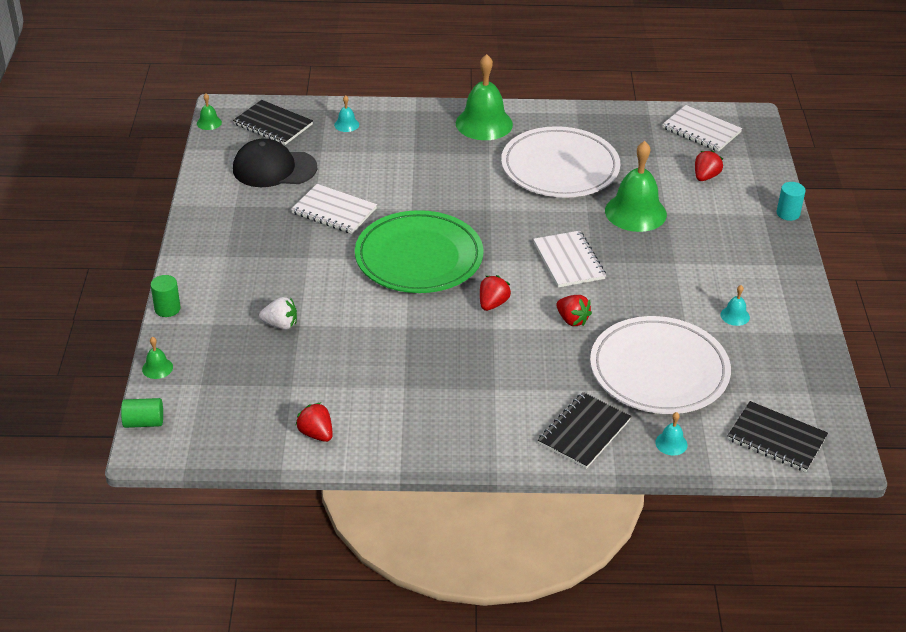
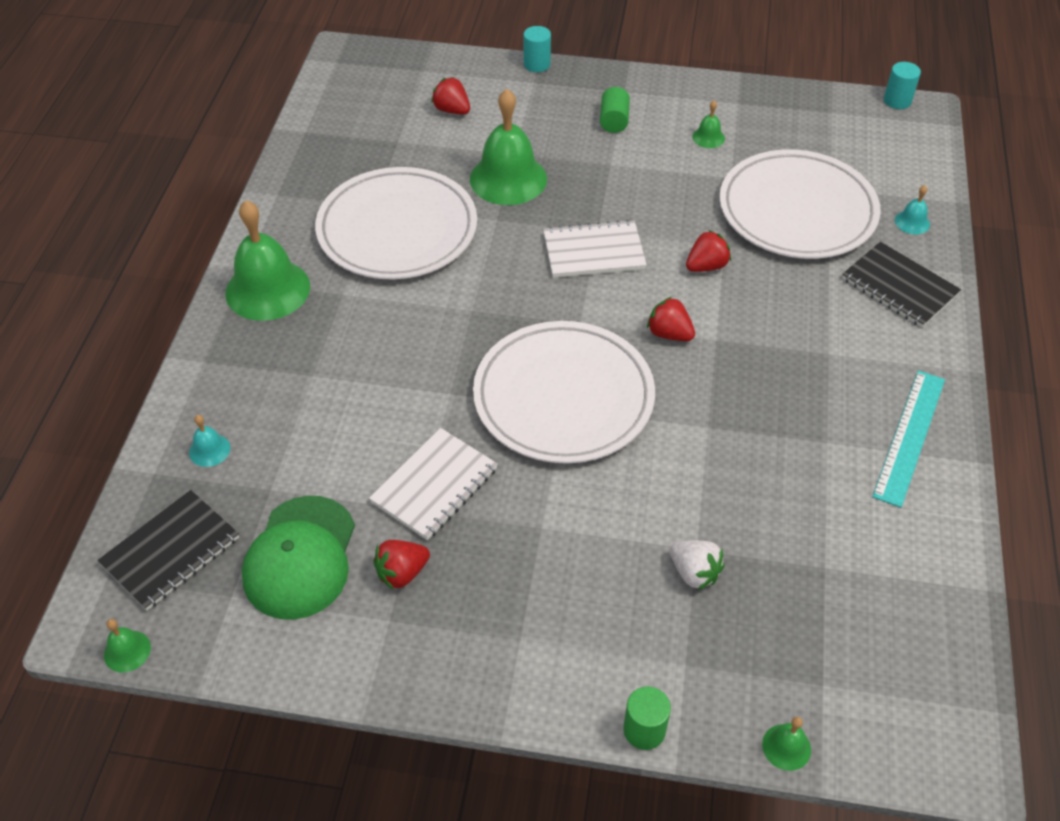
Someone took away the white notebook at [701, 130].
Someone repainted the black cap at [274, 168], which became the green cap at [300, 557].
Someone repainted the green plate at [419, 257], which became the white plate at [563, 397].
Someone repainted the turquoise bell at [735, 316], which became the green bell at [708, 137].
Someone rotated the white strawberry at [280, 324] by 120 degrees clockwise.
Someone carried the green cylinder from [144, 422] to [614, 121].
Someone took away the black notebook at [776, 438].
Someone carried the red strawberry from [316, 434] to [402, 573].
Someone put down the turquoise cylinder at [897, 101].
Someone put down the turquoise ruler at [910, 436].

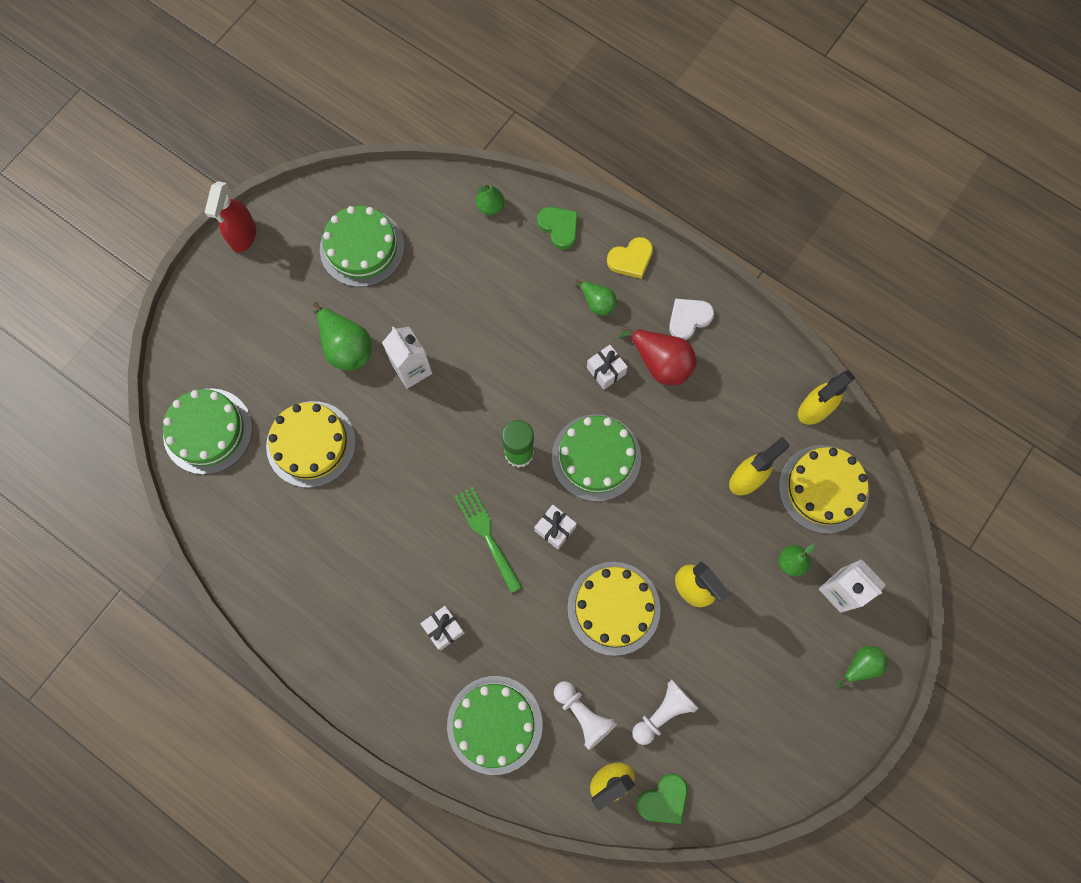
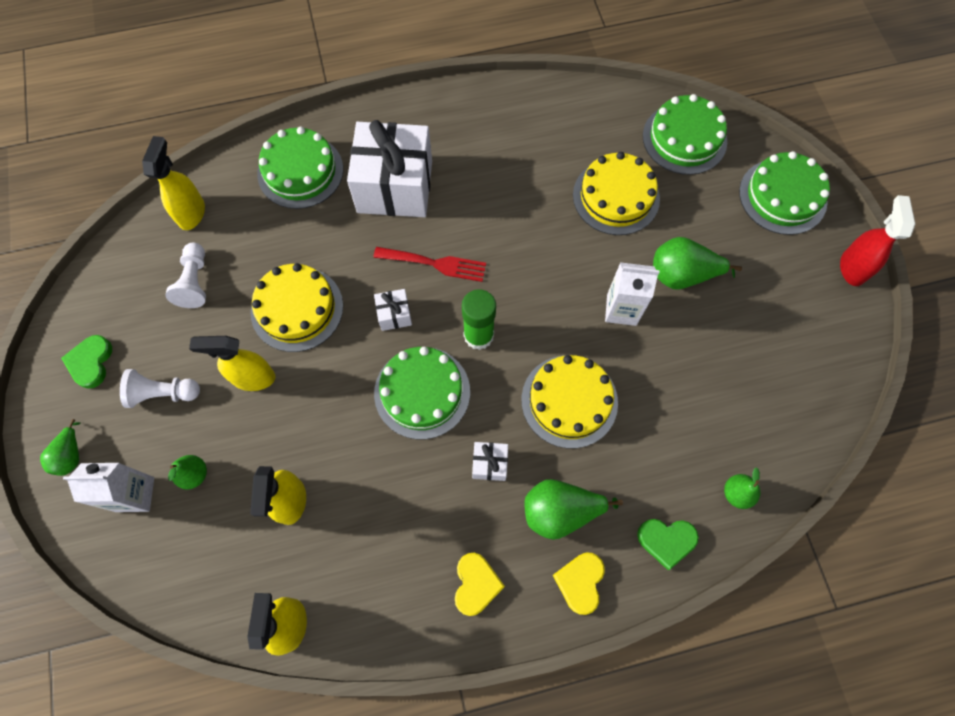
Someone rotated the red spray bottle at [243, 236] by 45 degrees clockwise.
Someone carried the green cake from [362, 248] to [782, 196].
Someone scaled the green pear at [597, 303] by 1.66.
Someone repainted the white heart at [688, 319], which became the yellow heart at [476, 584].
Someone took away the red pear at [661, 363].
Someone carried the yellow cake from [823, 489] to [569, 401].
Someone repainted the green fork at [487, 535], which became the red fork at [435, 263].
Someone scaled the white gift at [444, 629] by 2.41.
Someone carried the white pawn from [583, 714] to [163, 393].
Someone carried the green heart from [664, 800] to [91, 362].

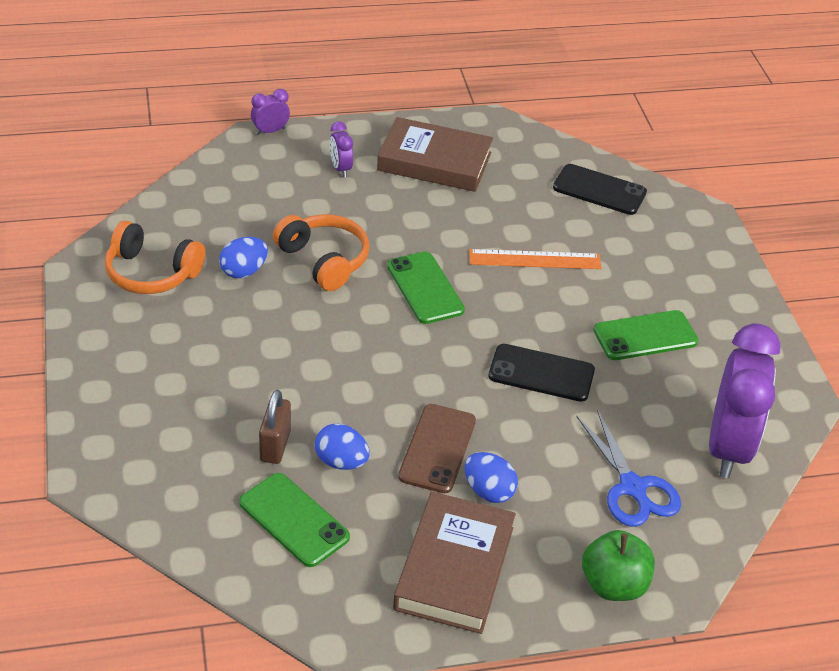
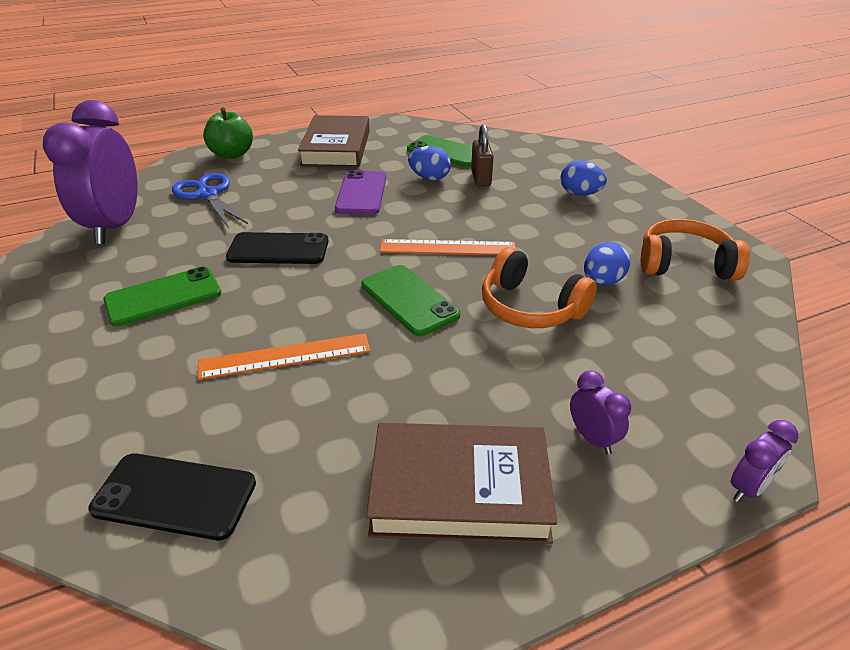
Someone repainted the brown phone at [437, 448], which became the purple phone at [361, 193].
Someone carried the blue egg from [488, 491] to [580, 194].
Someone put down the orange ruler at [447, 248].

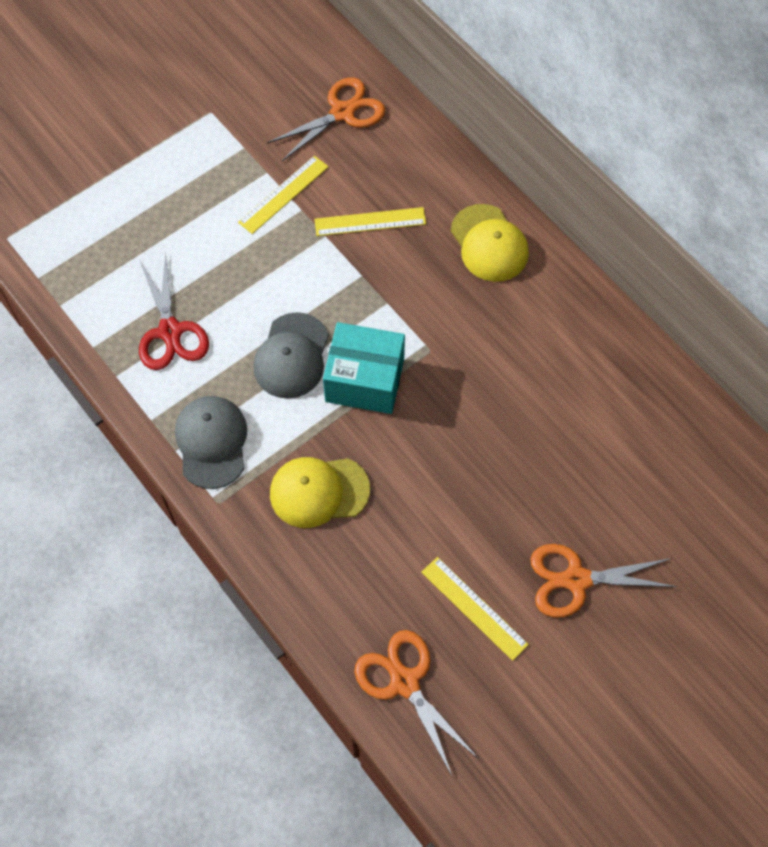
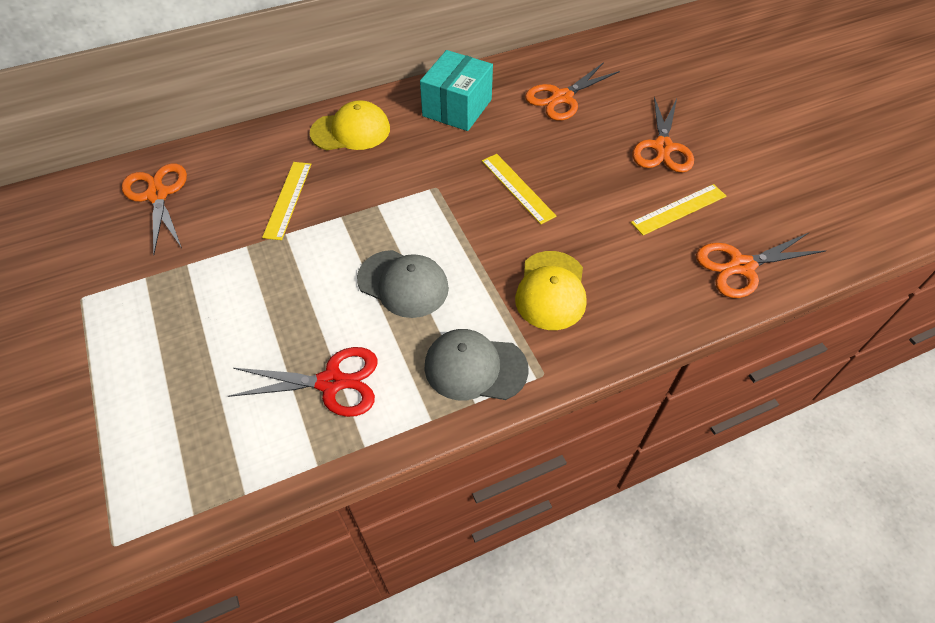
Someone carried the yellow ruler from [283, 194] to [517, 188].
Someone carried the turquoise box from [365, 380] to [457, 108].
Someone put down the orange scissors at [561, 98].

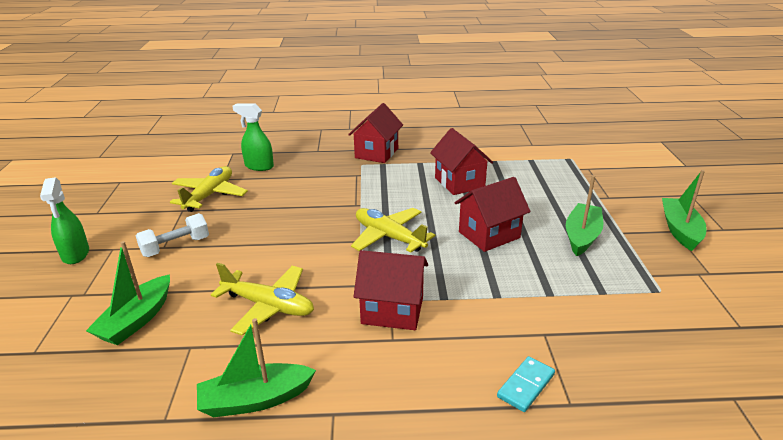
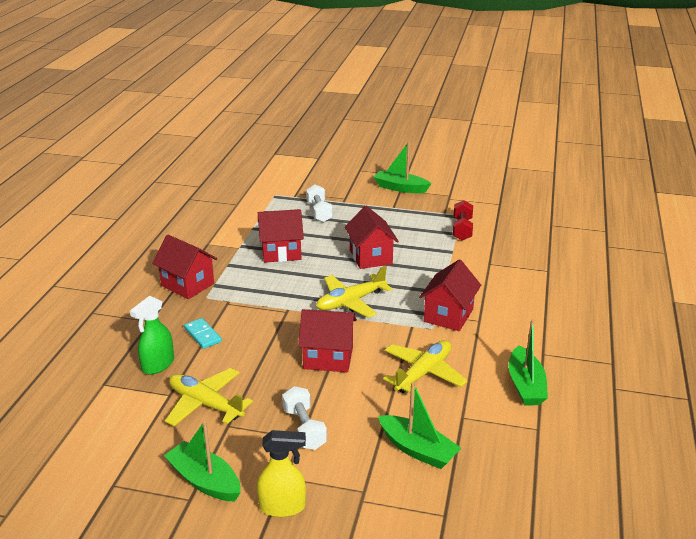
Someone carried the green boat from [582, 236] to [204, 481].
Someone repainted the green spray bottle at [75, 254], which became the yellow spray bottle at [283, 507].
Someone carried the turquoise domino from [526, 386] to [203, 335].
Someone put down the white dumbbell at [319, 212].
Someone put down the red dumbbell at [462, 229].
Someone put down the red house at [328, 358].

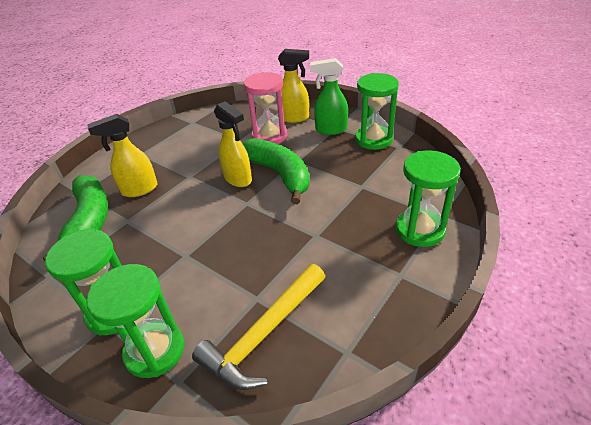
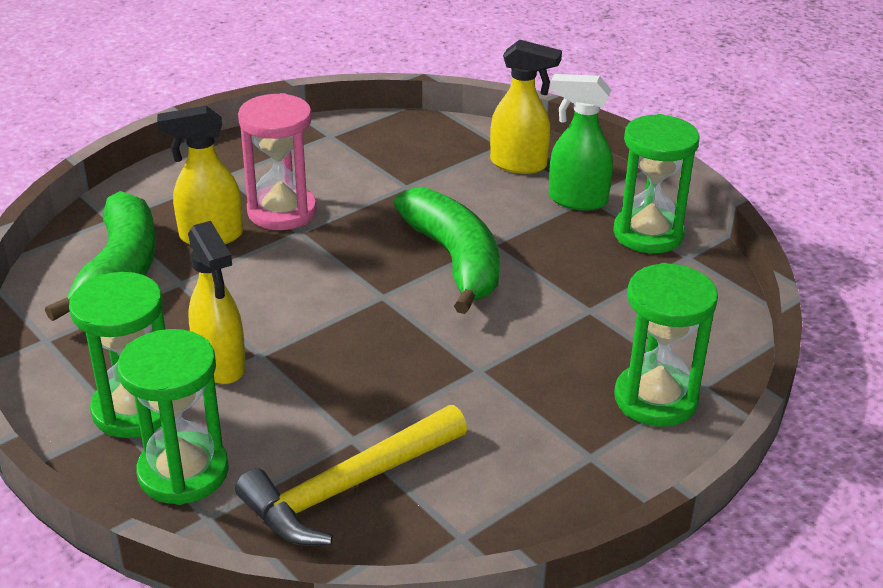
Someone carried the pink hourglass from [269, 136] to [282, 211].
Someone carried the yellow spray bottle from [238, 179] to [221, 365].

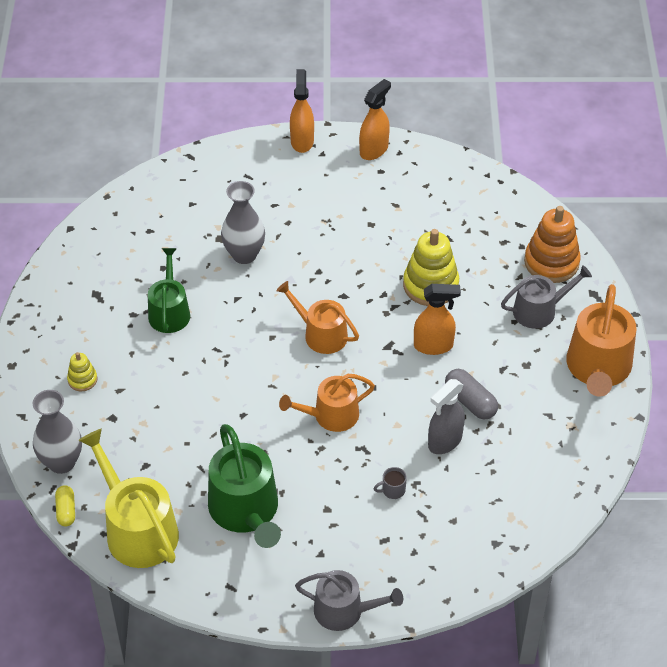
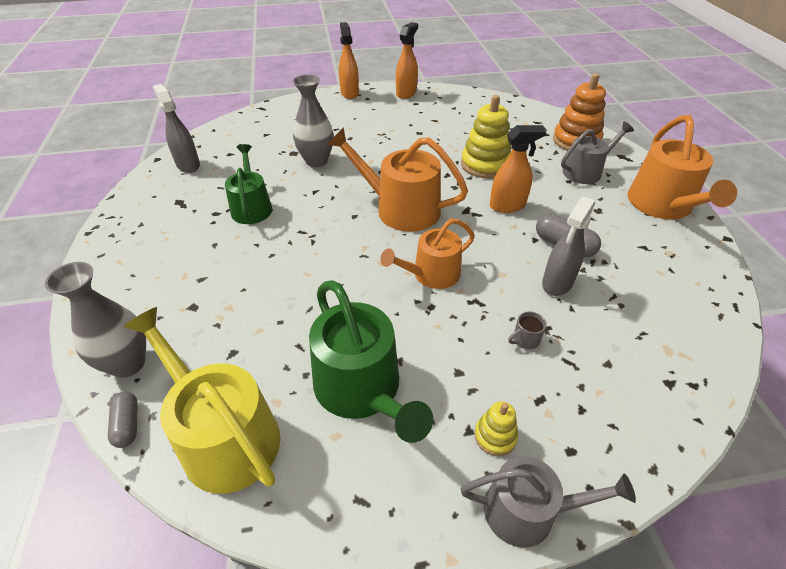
Someone scaled the orange watering can at [321, 334] by 1.54.
Someone carried the yellow stacking toy from [82, 379] to [495, 436].
Someone repainted the yellow capsule at [66, 510], which became the grey capsule at [128, 424].
Someone put down the grey spray bottle at [188, 165].

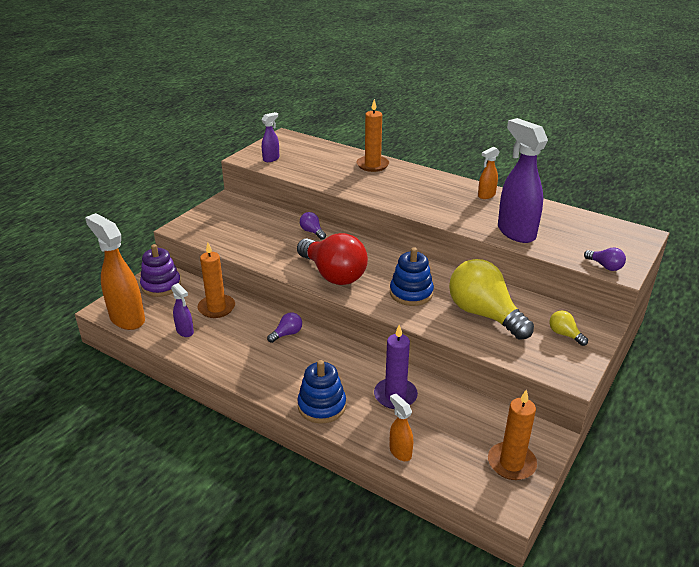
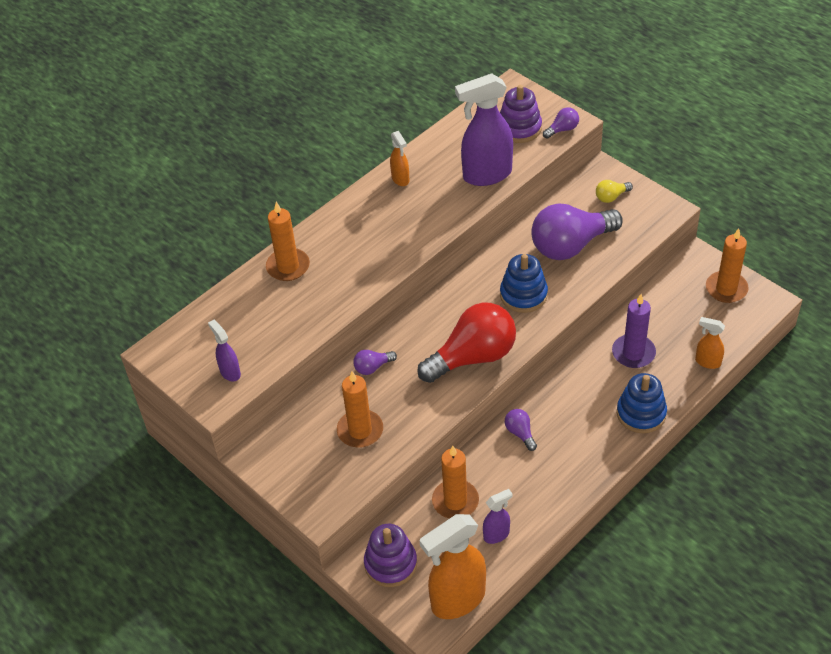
Someone repainted the yellow light bulb at [484, 314], which became the purple light bulb at [571, 245].
Someone rotated the orange spray bottle at [400, 452] by 45 degrees clockwise.
Someone put down the purple stacking toy at [519, 128].
Someone put down the orange candle at [360, 430].

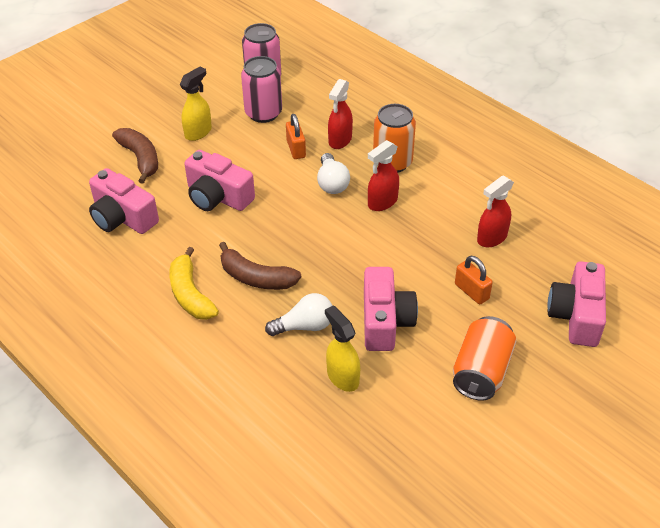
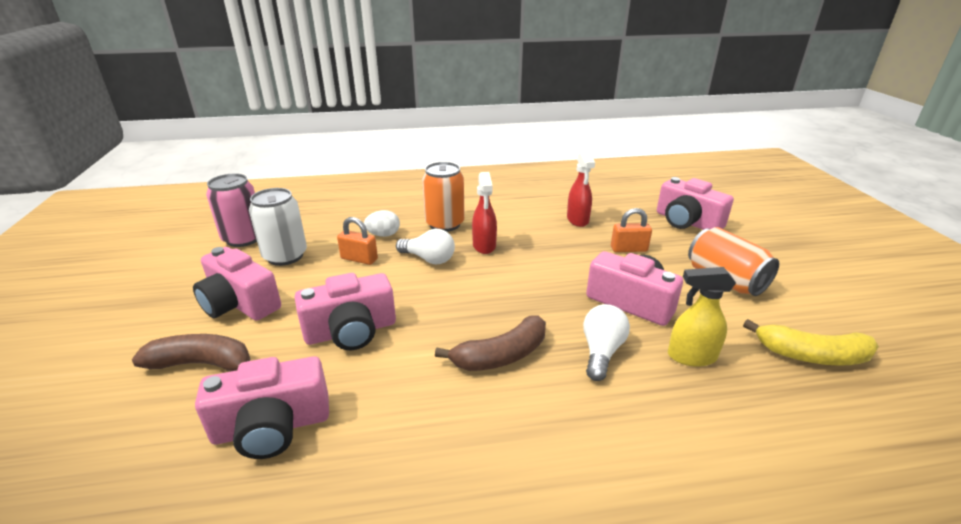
Someone repainted the pink can at [263, 113], which became the white can at [285, 256].
Someone swapped the yellow spray bottle at [198, 132] for the pink camera at [240, 303].
Someone swapped the red spray bottle at [340, 140] for the white egg at [383, 235].
Someone carried the yellow banana from [190, 294] to [811, 356].

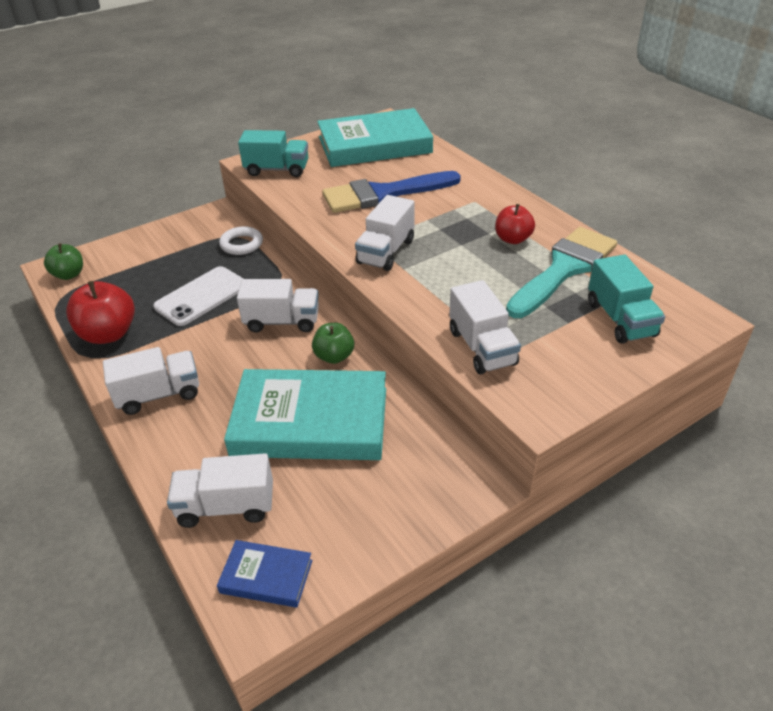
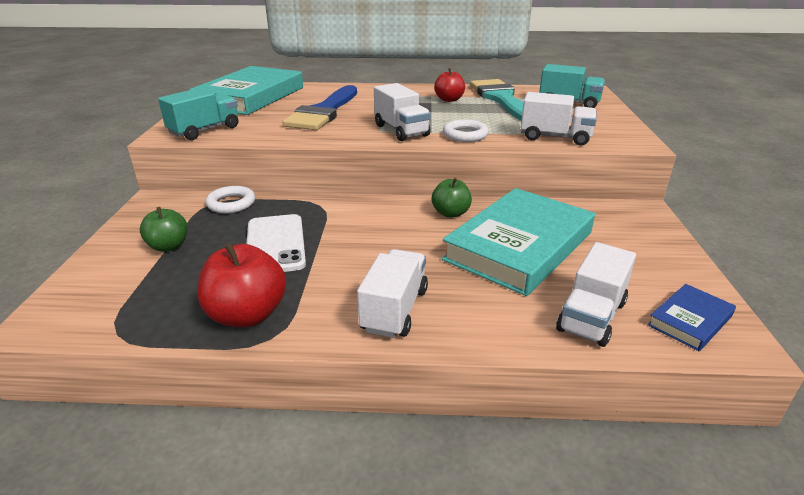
Someone carried the green apple from [69, 275] to [168, 246].
Someone took away the white truck at [282, 321].
Someone put down the white ring at [465, 135].

